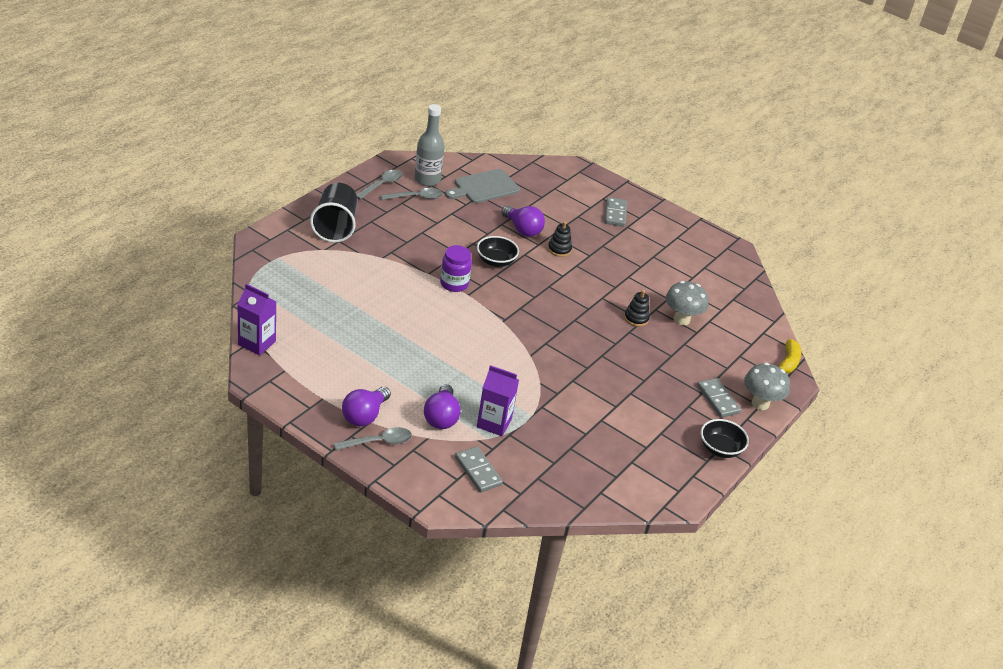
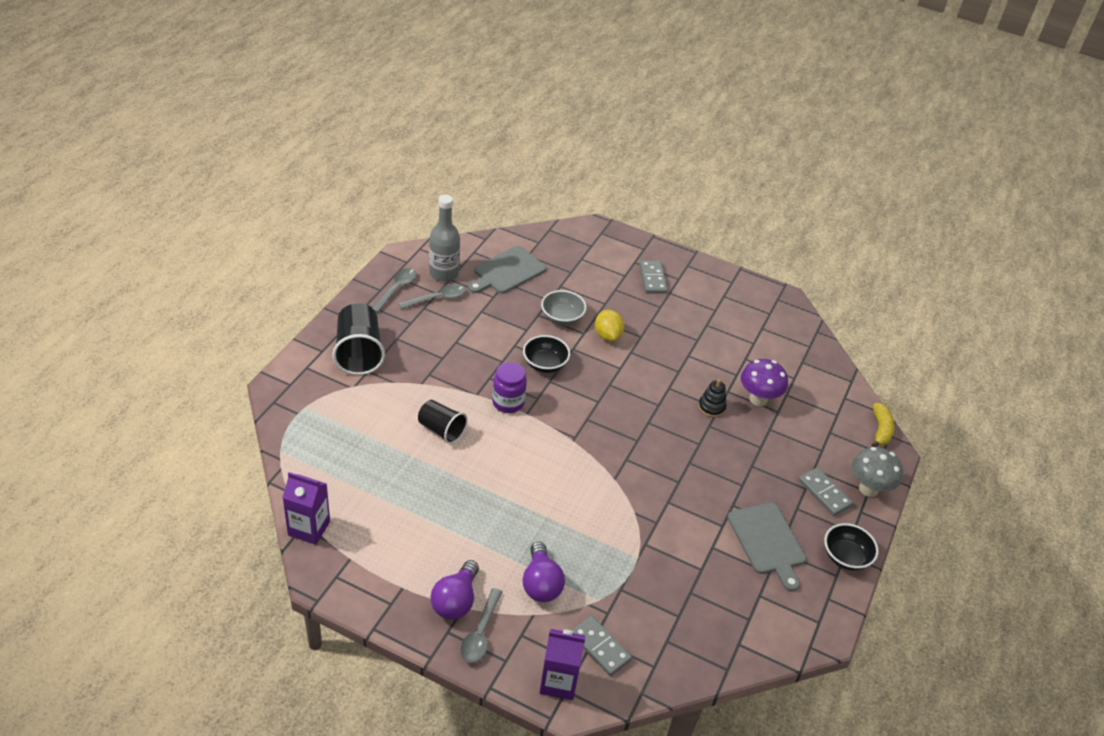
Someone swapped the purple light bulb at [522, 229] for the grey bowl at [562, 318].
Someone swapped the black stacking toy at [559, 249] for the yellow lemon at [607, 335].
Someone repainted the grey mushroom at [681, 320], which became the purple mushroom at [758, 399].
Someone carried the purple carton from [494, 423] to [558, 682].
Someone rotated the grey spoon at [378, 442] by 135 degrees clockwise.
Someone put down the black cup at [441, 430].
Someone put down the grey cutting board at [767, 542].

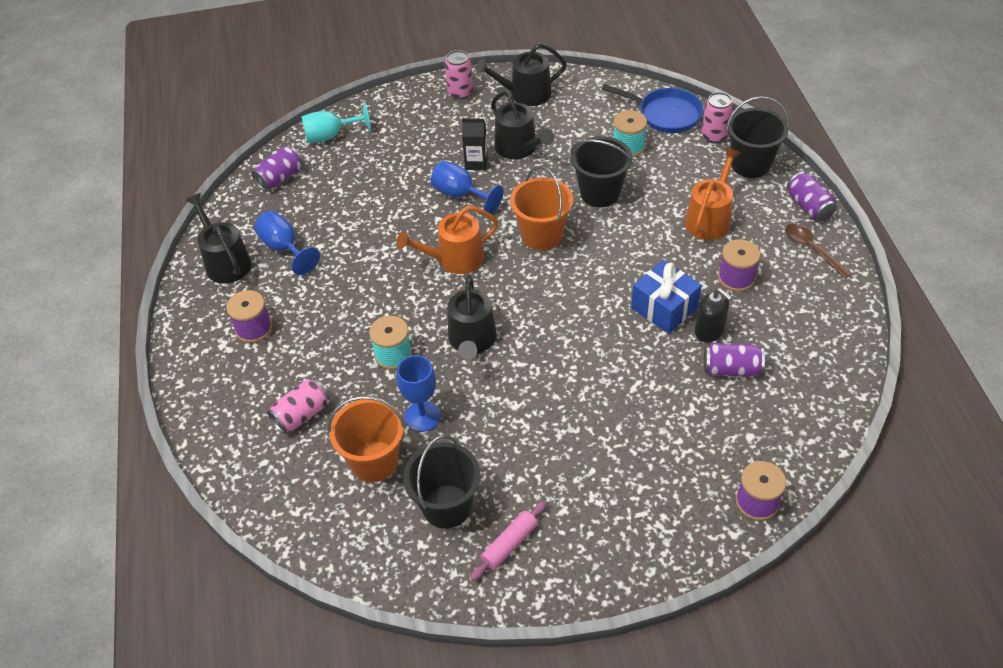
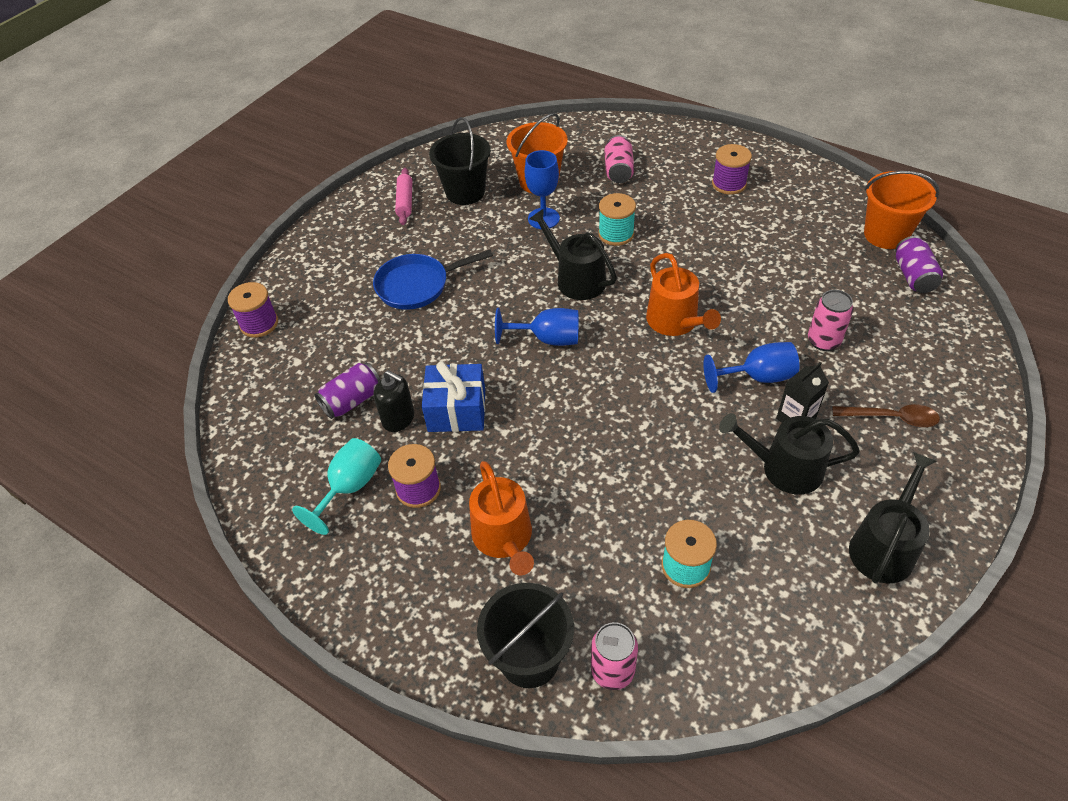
Someone carried the pink can from [460, 93] to [823, 341].
Someone carried the blue pan from [665, 114] to [417, 285].
Someone carried the turquoise goblet from [330, 136] to [349, 488].
Someone took away the black bucket at [599, 193].
Someone carried the orange bucket from [542, 235] to [885, 234].
Someone took away the purple can at [809, 206].
Someone took away the black watering can at [225, 262].
Someone rotated the orange watering can at [455, 259] by 135 degrees clockwise.
Someone carried the blue goblet from [284, 248] to [547, 339].
Someone carried the brown spoon from [812, 249] to [891, 418].
Someone rotated the black soap dispenser at [709, 331] by 150 degrees counterclockwise.

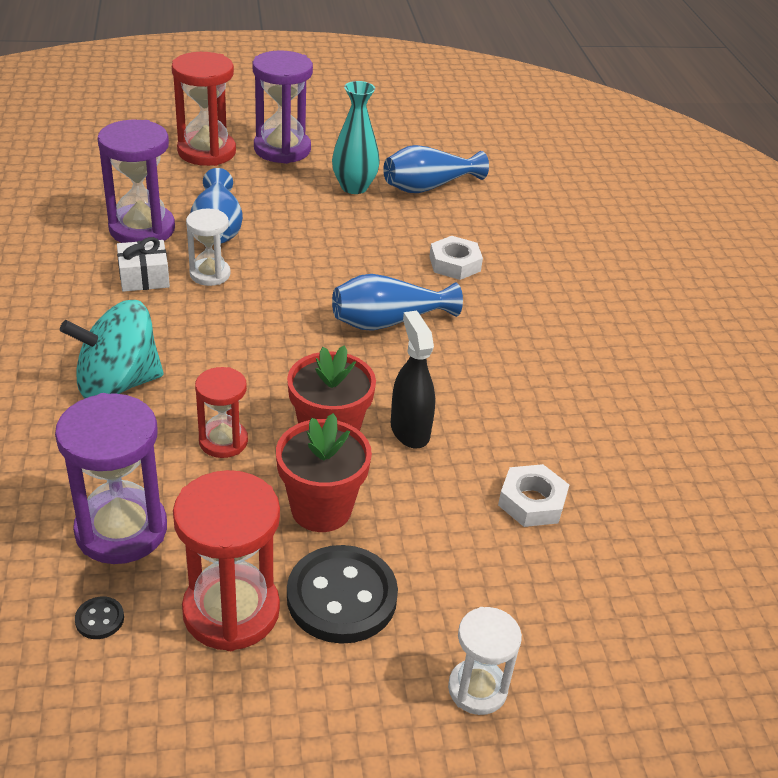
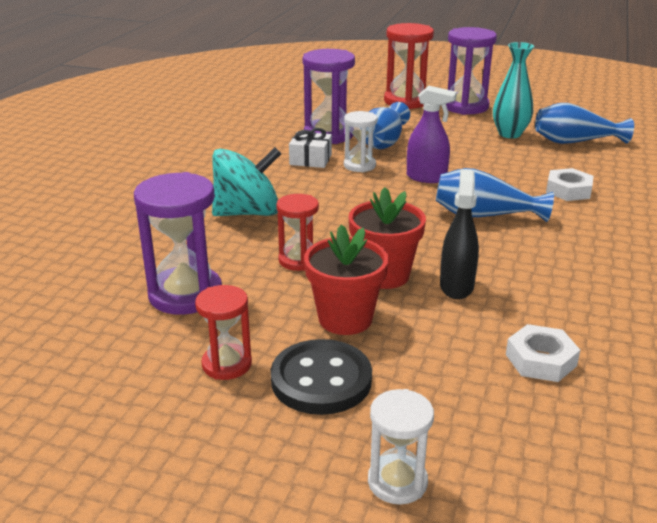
Someone rotated the turquoise spinning top at [118, 383] by 150 degrees clockwise.
Someone scaled the red hourglass at [231, 611] by 0.59.
Someone took away the black button at [99, 619].
Someone put down the purple spray bottle at [426, 177].

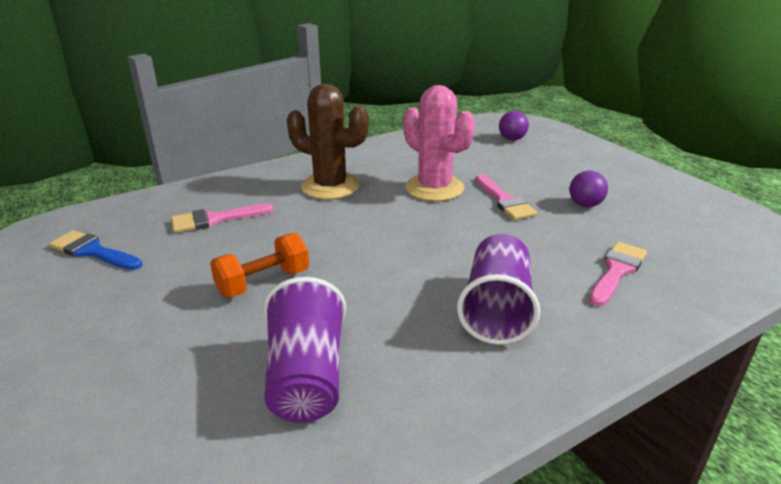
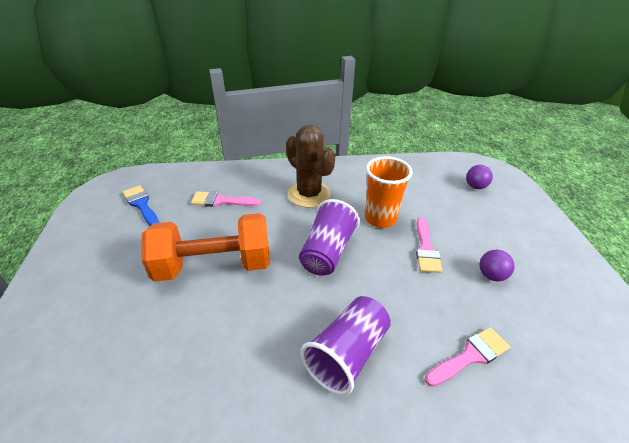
Someone swapped the pink cactus at [434, 188] for the orange cup at [380, 218].
Someone scaled the orange dumbbell at [263, 282] by 1.83.
Someone carried the purple cup from [306, 376] to [327, 251].

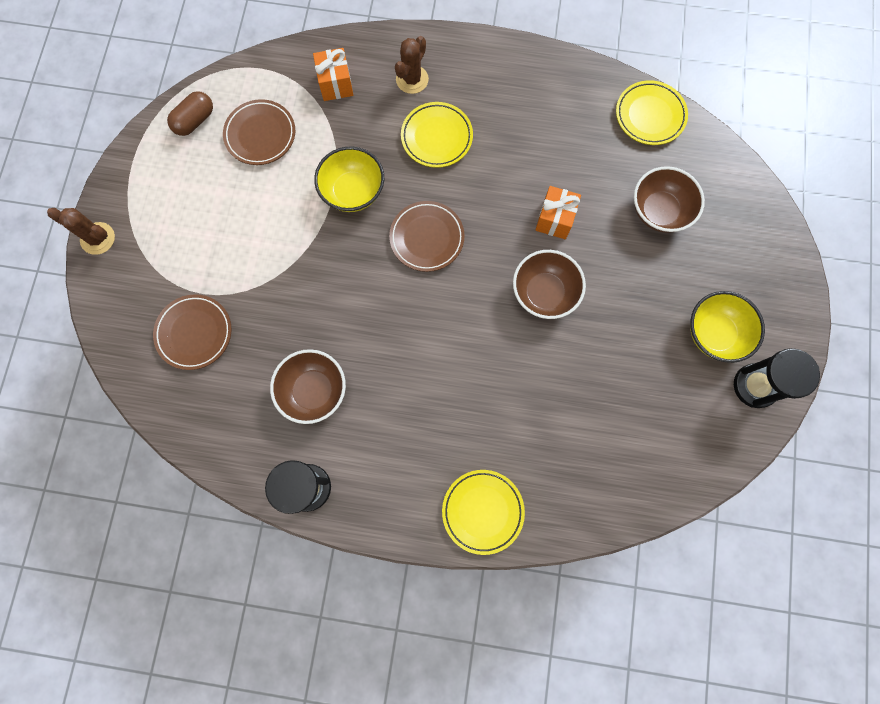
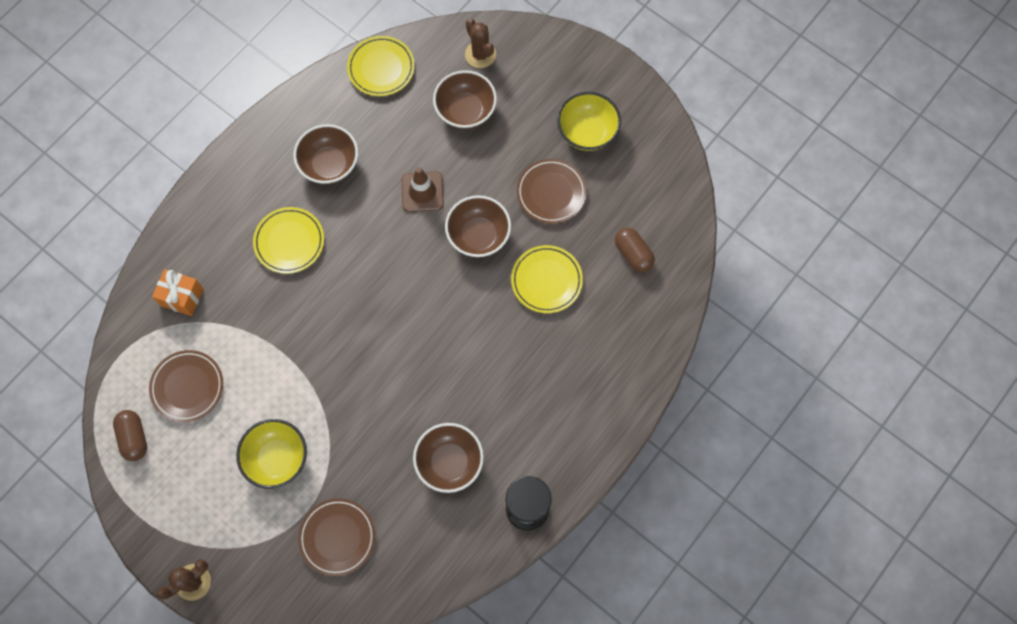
Someone carried the brown cactus from [412, 79] to [480, 54].
Someone carried the yellow bowl from [353, 191] to [277, 458].
Someone swapped the orange gift at [555, 219] for the brown traffic cone at [422, 192].
Someone carried the brown plate from [427, 238] to [551, 193].
Someone took away the black hourglass at [755, 386].
Someone carried the yellow plate from [482, 511] to [546, 281].
Someone put down the brown bowl at [329, 165].
Someone put down the brown capsule at [633, 254].

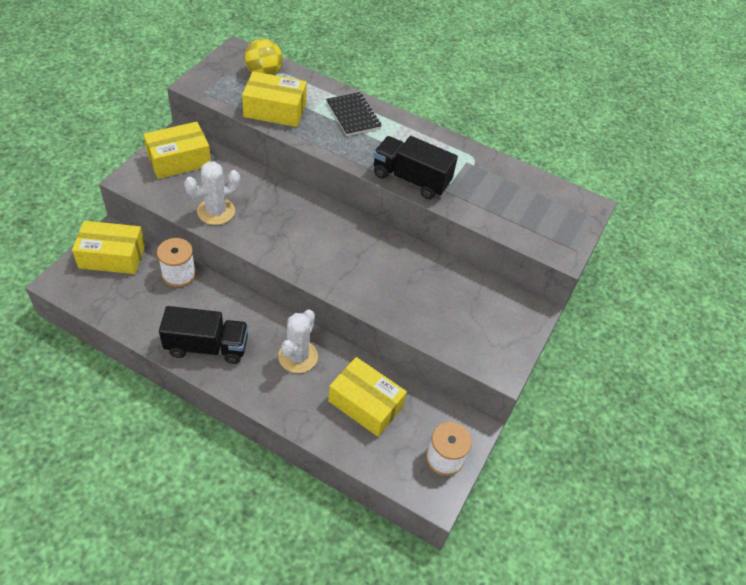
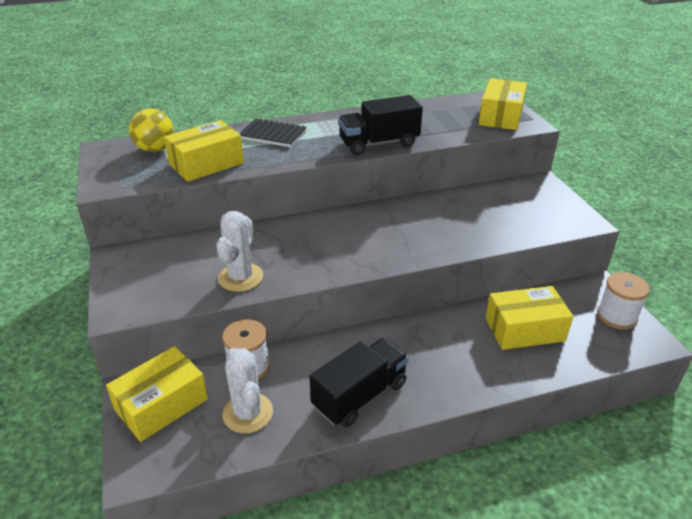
Someone carried the yellow box from [179, 160] to [501, 116].
Someone carried the white cactus from [298, 356] to [248, 413].

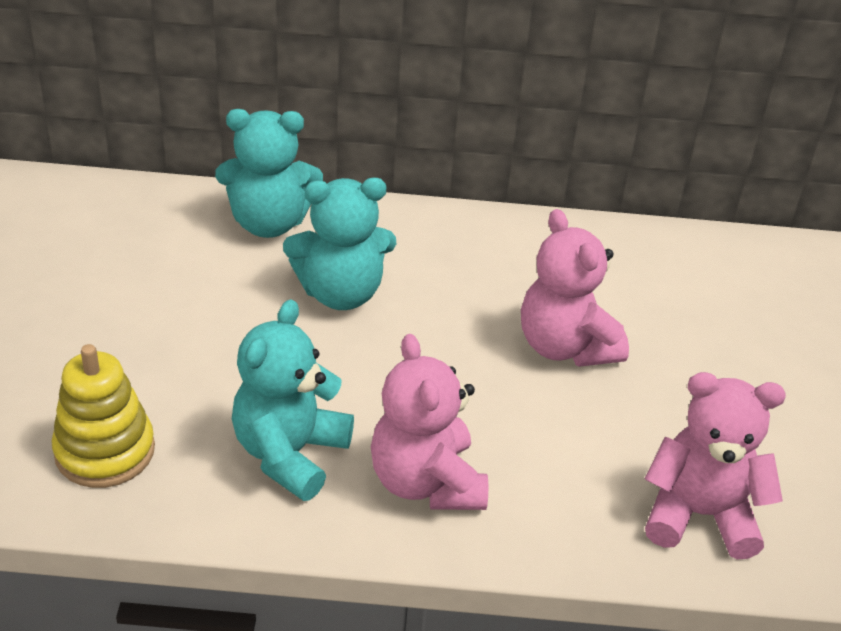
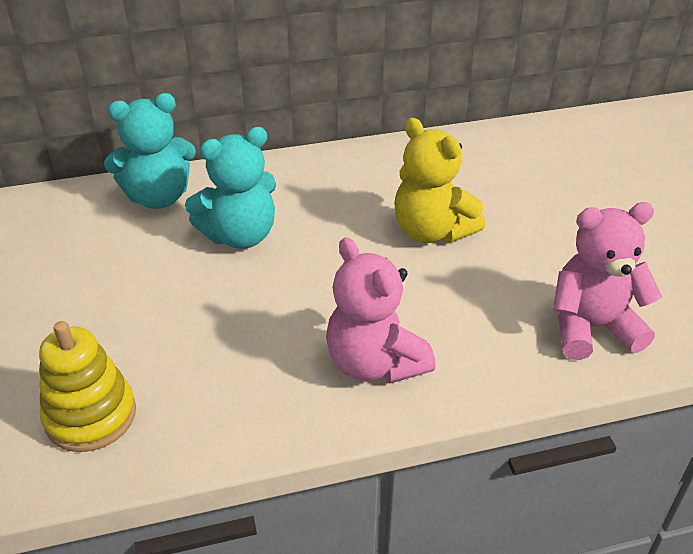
Someone repainted the pink teddy bear at [565, 346], which became the yellow teddy bear at [431, 231].
Someone took away the turquoise teddy bear at [290, 453].

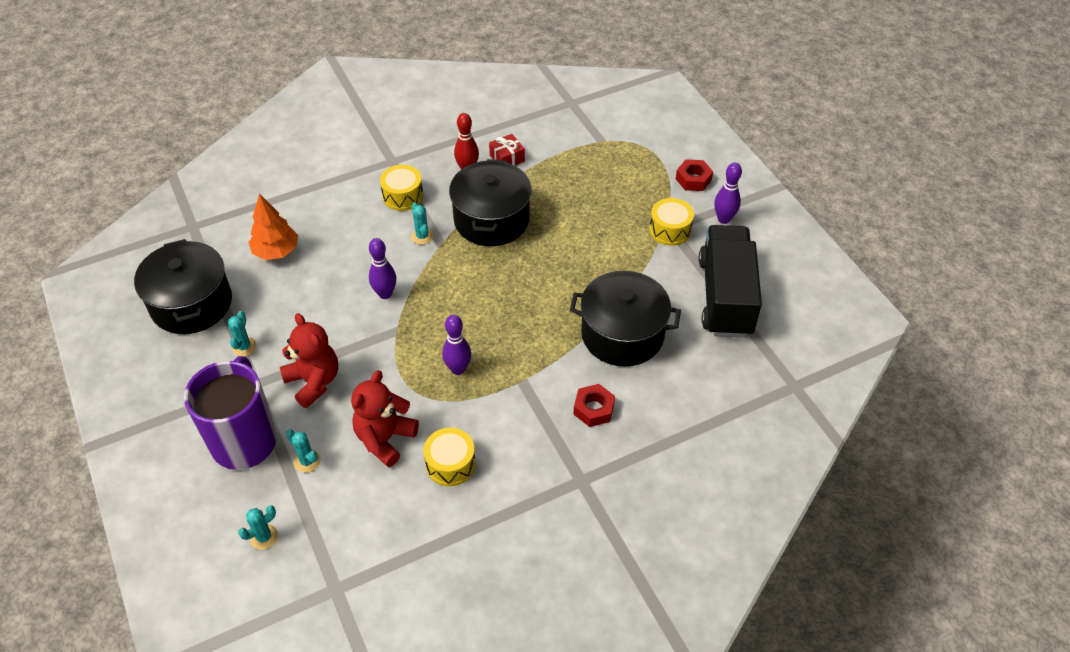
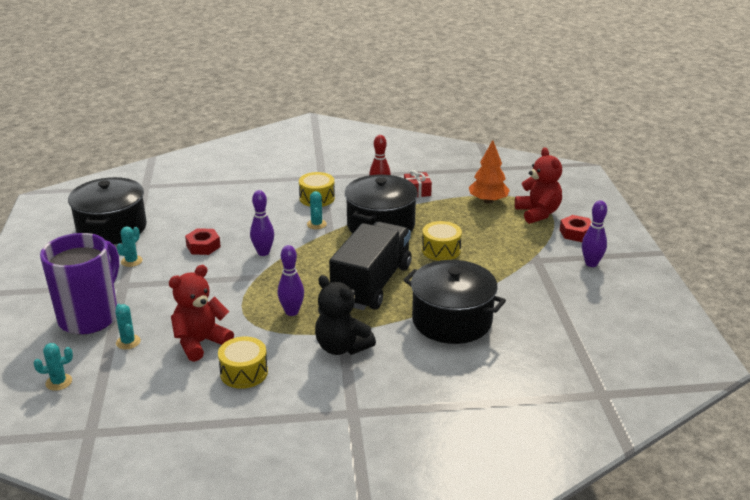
Someone carried the orange tree from [276, 251] to [488, 201].
Someone carried the yellow drum from [670, 230] to [441, 250].
Someone carried the black truck from [725, 297] to [372, 284].
Someone carried the red teddy bear from [314, 382] to [538, 213].
Someone carried the red nut from [593, 409] to [203, 246].
Someone put down the black teddy bear at [342, 347].

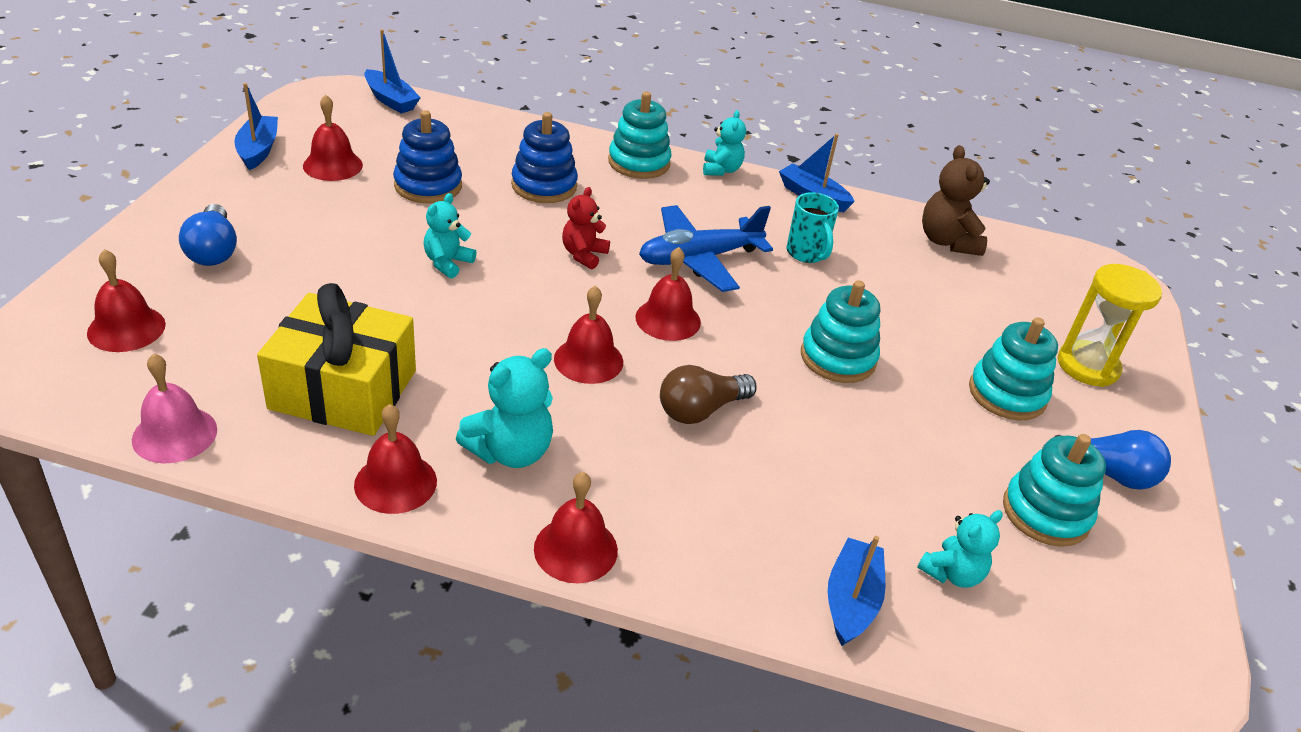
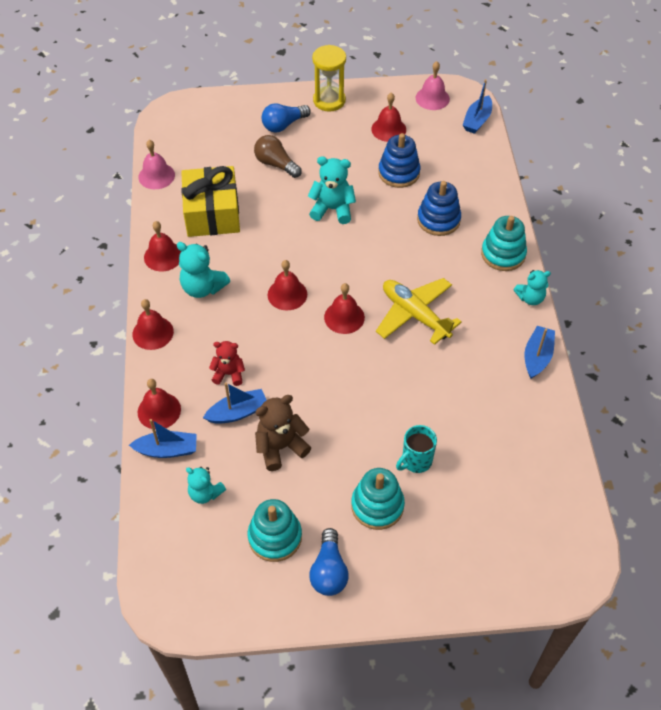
Someone carried the blue boat from [258, 150] to [237, 412].
Someone carried the brown teddy bear from [947, 241] to [280, 447].
Someone carried the red teddy bear from [583, 255] to [229, 374].
Someone carried the turquoise mug from [806, 254] to [415, 461].
Someone scaled the turquoise teddy bear at [447, 263] by 1.52.
Someone repainted the blue plane at [699, 259], which became the yellow plane at [415, 315].
Someone carried the red bell from [126, 328] to [159, 410].
Someone carried the yellow hourglass from [1087, 366] to [329, 100].
Someone took away the turquoise stacking toy at [838, 358].
Someone carried the brown light bulb from [700, 410] to [276, 164].
Someone put down the pink bell at [432, 98].

